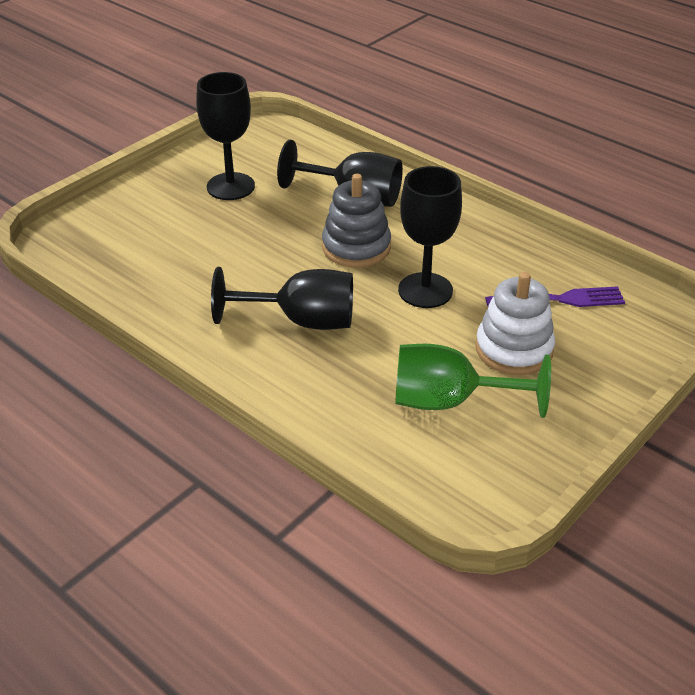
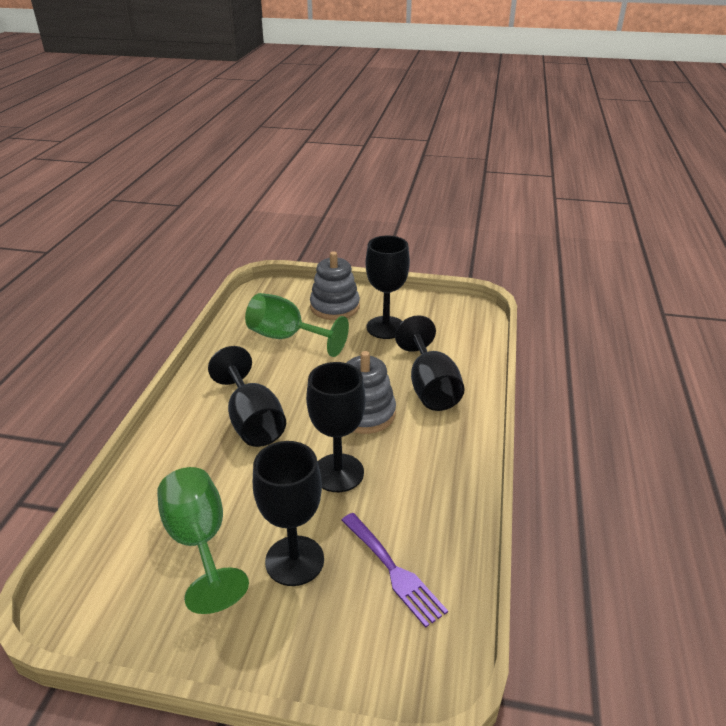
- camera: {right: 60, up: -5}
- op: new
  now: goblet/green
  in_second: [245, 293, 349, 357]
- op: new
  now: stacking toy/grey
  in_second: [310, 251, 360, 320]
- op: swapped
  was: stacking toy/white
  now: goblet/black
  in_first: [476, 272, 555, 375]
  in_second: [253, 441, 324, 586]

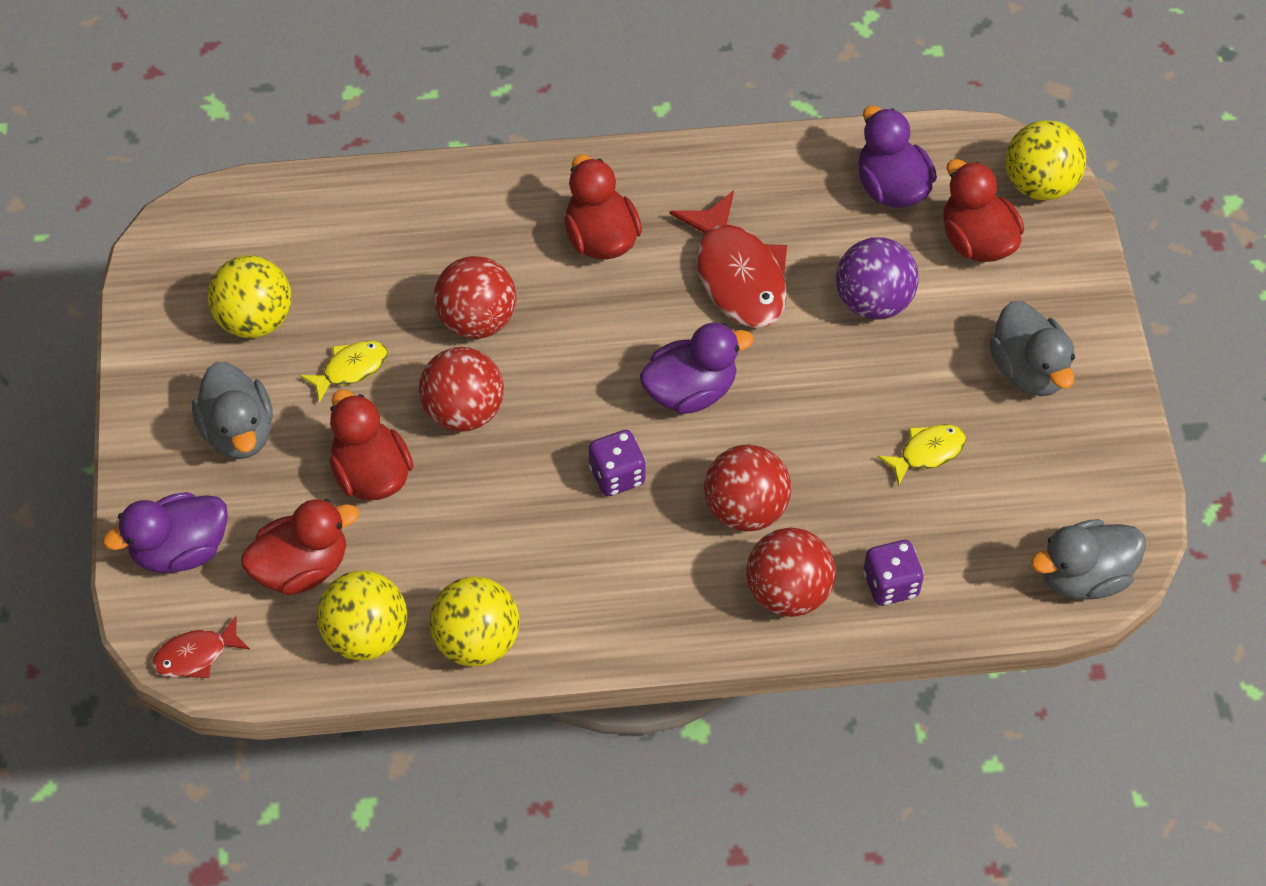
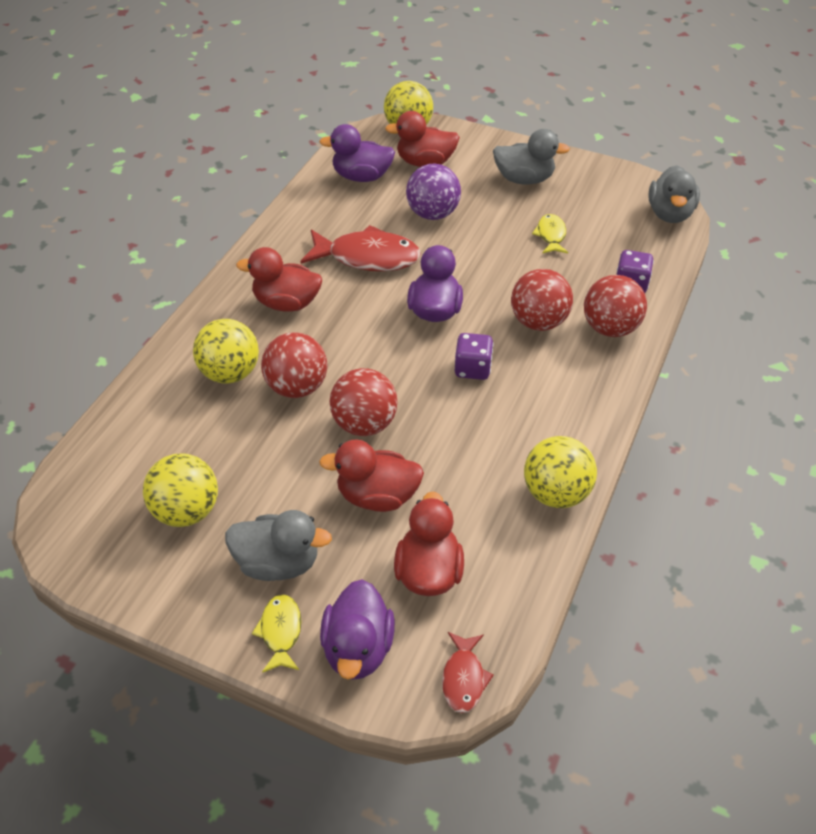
- camera: {right: -60, up: -10}
- op: shifted
  was: fish/yellow
  in_first: [300, 341, 387, 403]
  in_second: [252, 594, 301, 673]
- op: shifted
  was: ball/yellow
  in_first: [317, 571, 407, 660]
  in_second: [193, 319, 259, 384]

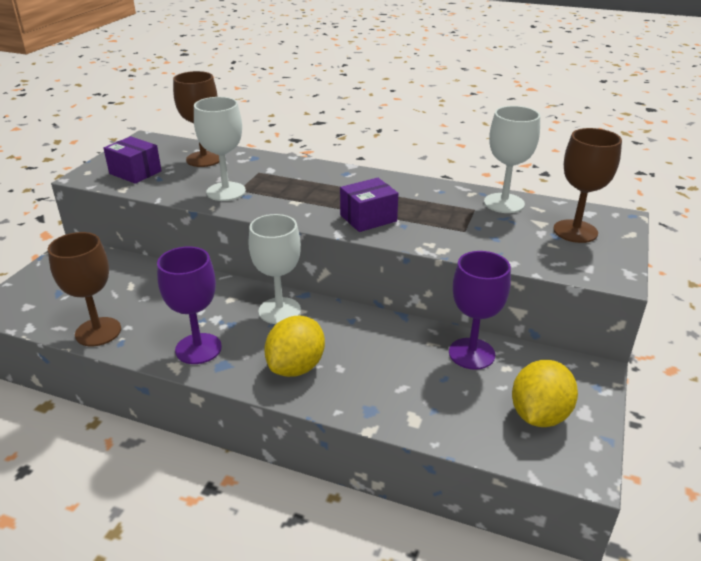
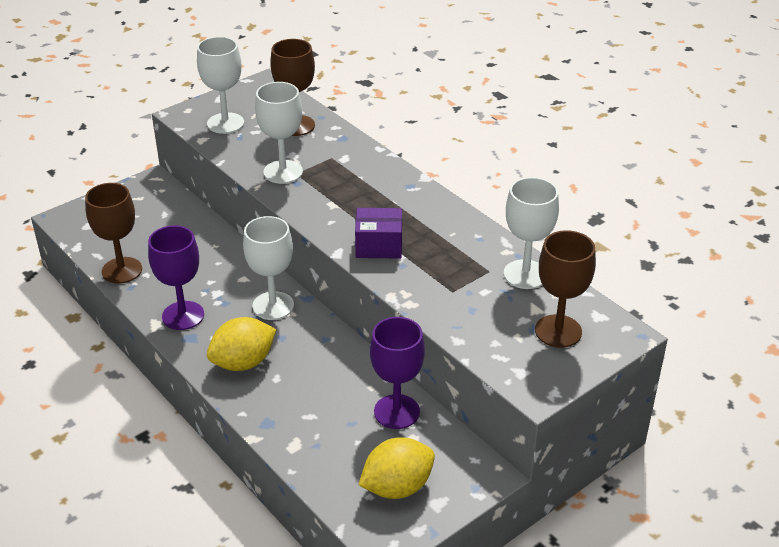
- camera: {right: 30, up: 5}
- op: swapped
  was: box/purple
  now: goblet/white
  in_first: [103, 136, 162, 184]
  in_second: [197, 37, 244, 134]

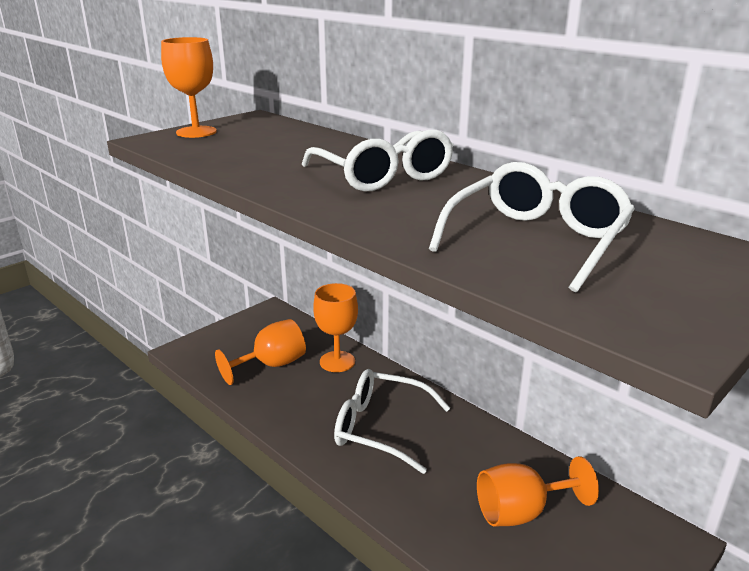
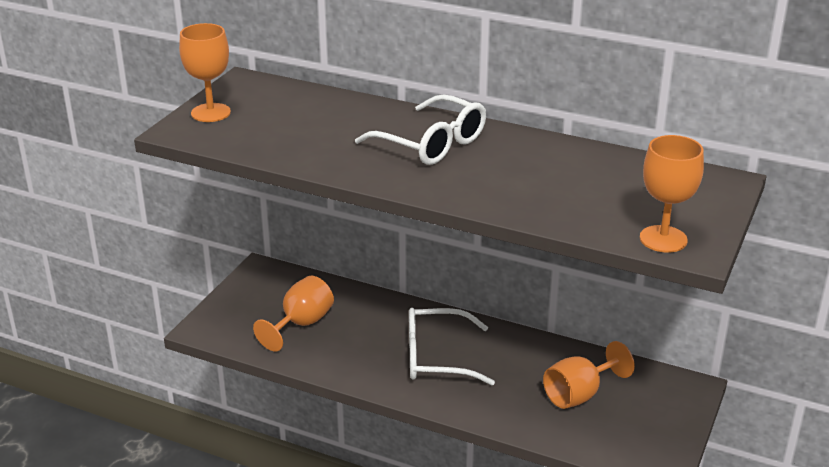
- camera: {right: -20, up: 5}
- op: gone
  was: glasses/white
  in_first: [429, 162, 635, 292]
- op: shifted
  was: goblet/orange
  in_first: [313, 283, 358, 372]
  in_second: [640, 135, 704, 253]

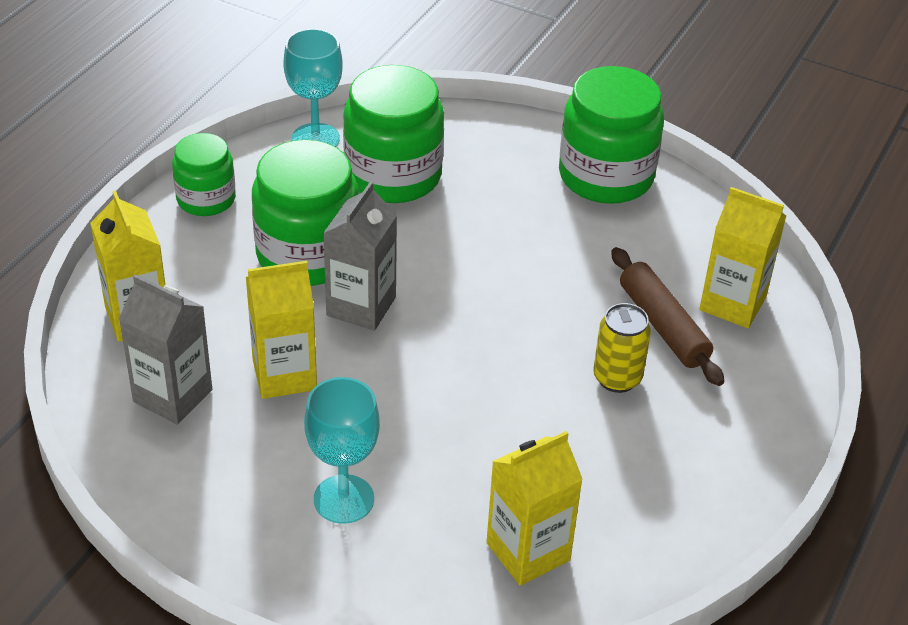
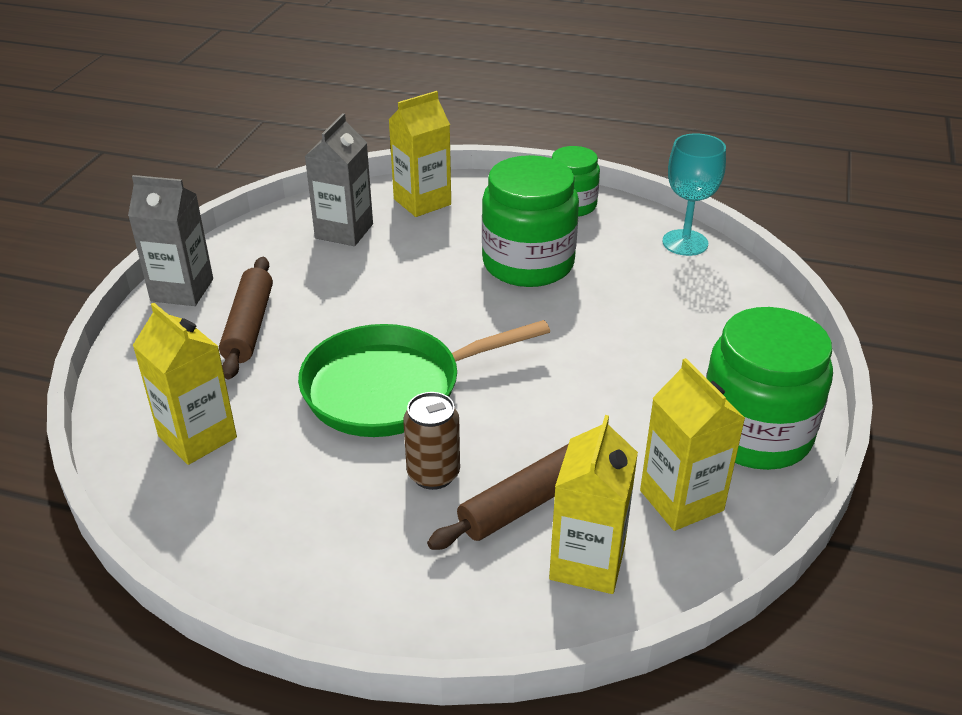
- camera: {right: 80, up: -5}
- op: gone
  was: jar/green
  in_first: [343, 65, 444, 203]
- op: new
  now: pan/green
  in_second: [298, 320, 550, 437]
- op: shifted
  was: carton/yellow
  in_first: [246, 261, 317, 399]
  in_second: [640, 358, 745, 531]
- op: shifted
  was: carton/grey
  in_first: [323, 181, 397, 331]
  in_second: [128, 175, 213, 306]
- op: swapped
  was: goblet/turquoise
  now: rolling pin/brown
  in_first: [304, 377, 380, 524]
  in_second: [219, 257, 273, 379]
- op: repainted
  was: can/yellow
  now: can/brown
  in_first: [593, 303, 651, 393]
  in_second: [403, 392, 460, 490]

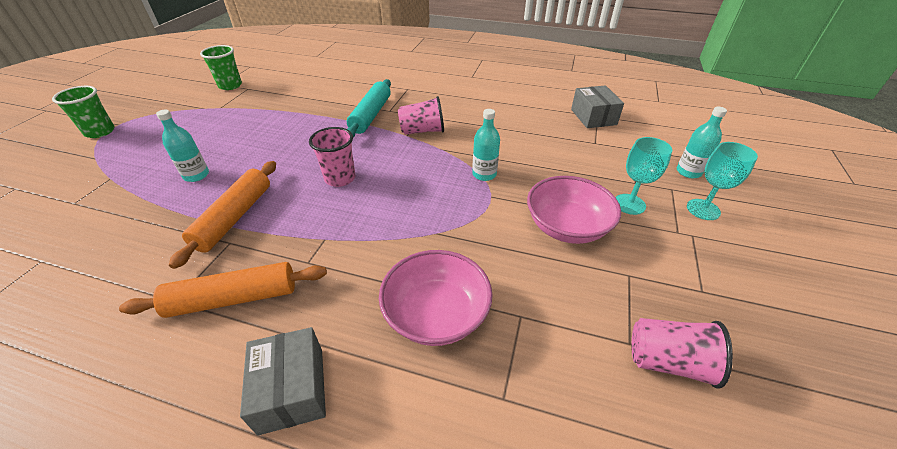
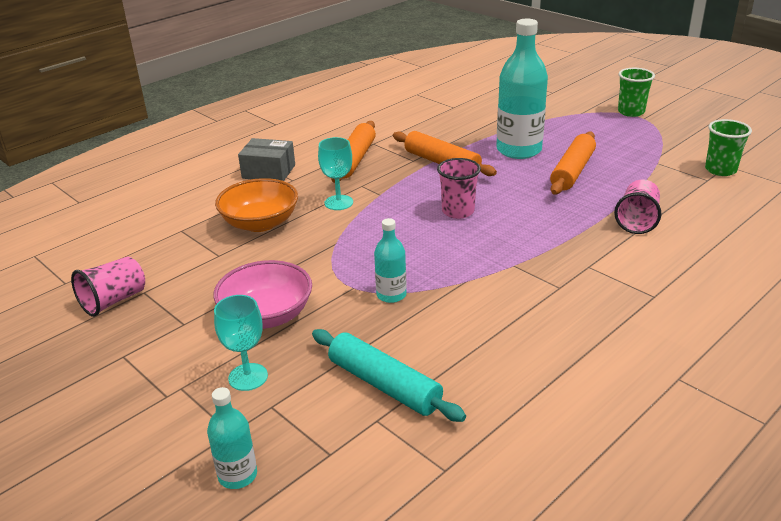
- camera: {right: 120, up: -10}
- op: gone
  was: box/grey
  in_first: [571, 85, 624, 128]
- op: new
  now: rolling pin/orange
  in_second: [550, 132, 596, 195]
- op: shifted
  was: rolling pin/turquoise
  in_first: [347, 79, 391, 137]
  in_second: [312, 329, 466, 422]
- op: shifted
  was: cup/pink
  in_first: [398, 96, 444, 135]
  in_second: [614, 179, 661, 234]
- op: shifted
  was: goblet/turquoise
  in_first: [687, 142, 758, 220]
  in_second: [318, 137, 353, 210]
- op: repainted
  was: bowl/pink
  now: bowl/orange
  in_first: [379, 250, 493, 346]
  in_second: [215, 178, 298, 232]
- op: scaled
  was: bottle/turquoise
  in_first: [156, 110, 209, 182]
  in_second: [496, 19, 548, 159]
  ratio: 1.99

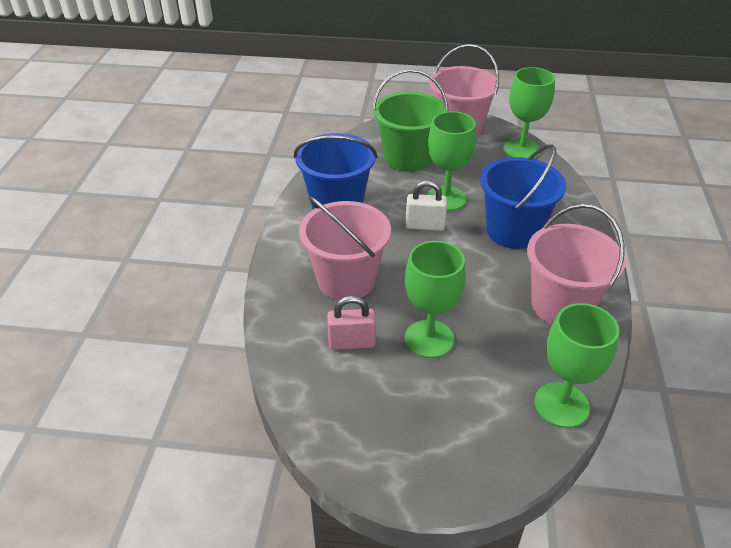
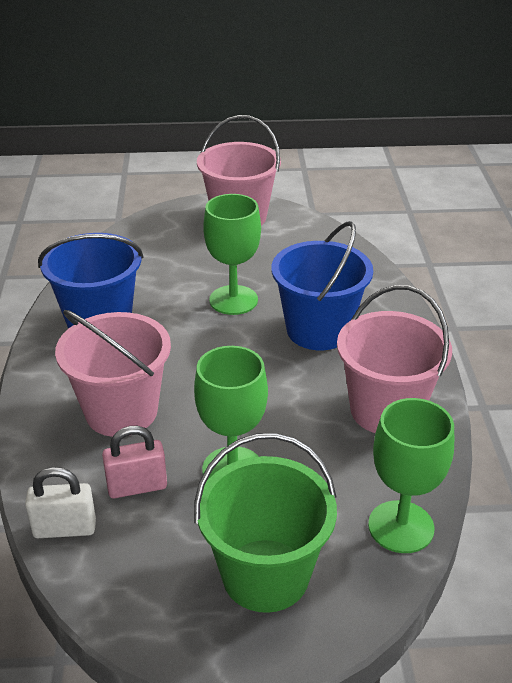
- camera: {right: -10, up: -5}
- op: gone
  was: goblet/green
  in_first: [503, 67, 555, 159]
- op: shifted
  was: bucket/green
  in_first: [372, 69, 448, 172]
  in_second: [194, 433, 337, 613]
- op: shifted
  was: padlock/white
  in_first: [405, 180, 447, 231]
  in_second: [25, 467, 96, 538]

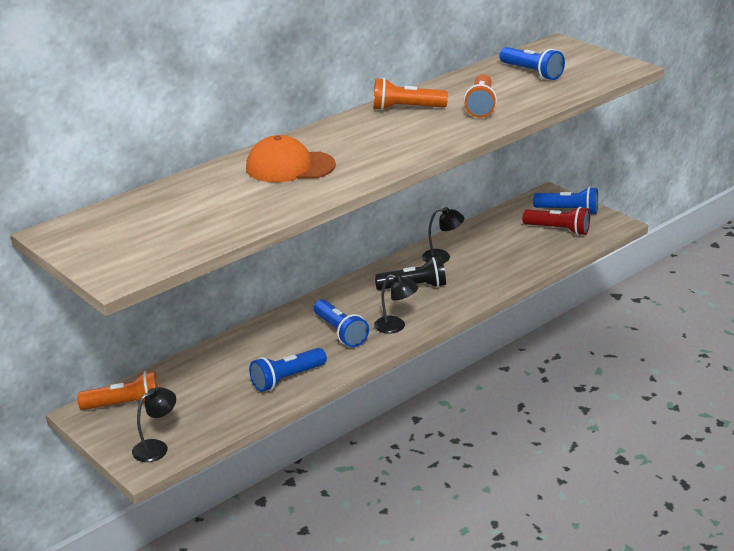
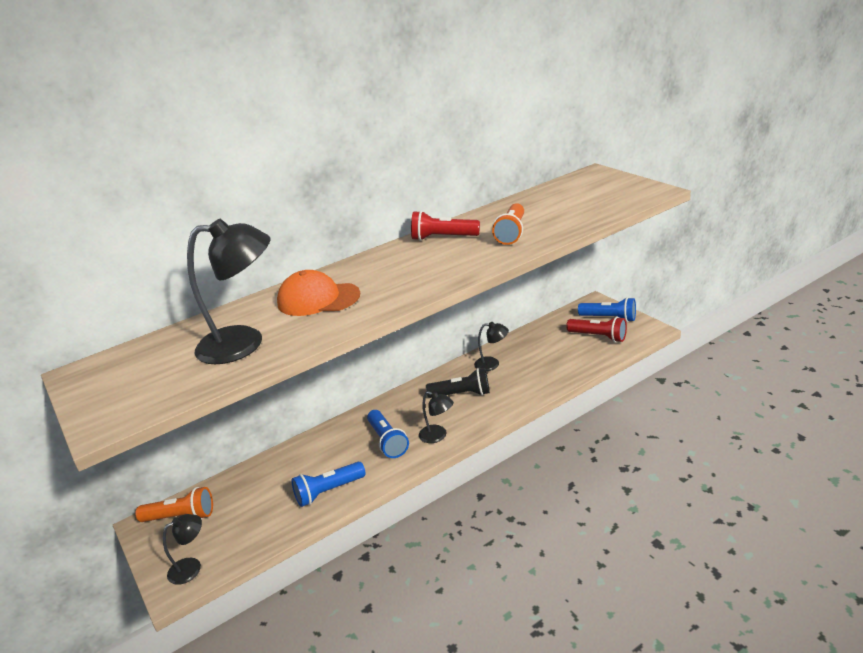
- camera: {right: 10, up: 0}
- op: gone
  was: flashlight/blue
  in_first: [499, 47, 565, 80]
- op: new
  now: lamp/black
  in_second: [187, 219, 270, 364]
- op: repainted
  was: flashlight/orange
  now: flashlight/red
  in_first: [373, 78, 448, 111]
  in_second: [411, 211, 480, 241]

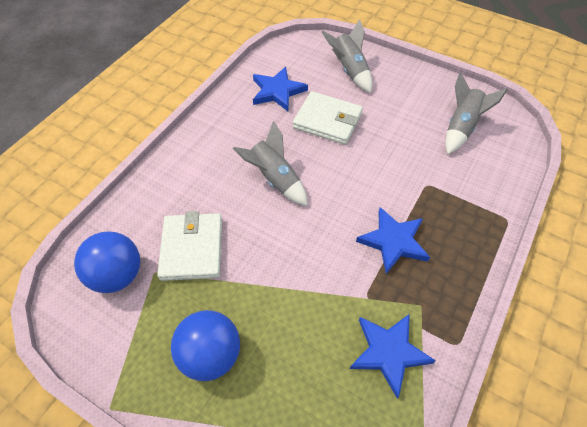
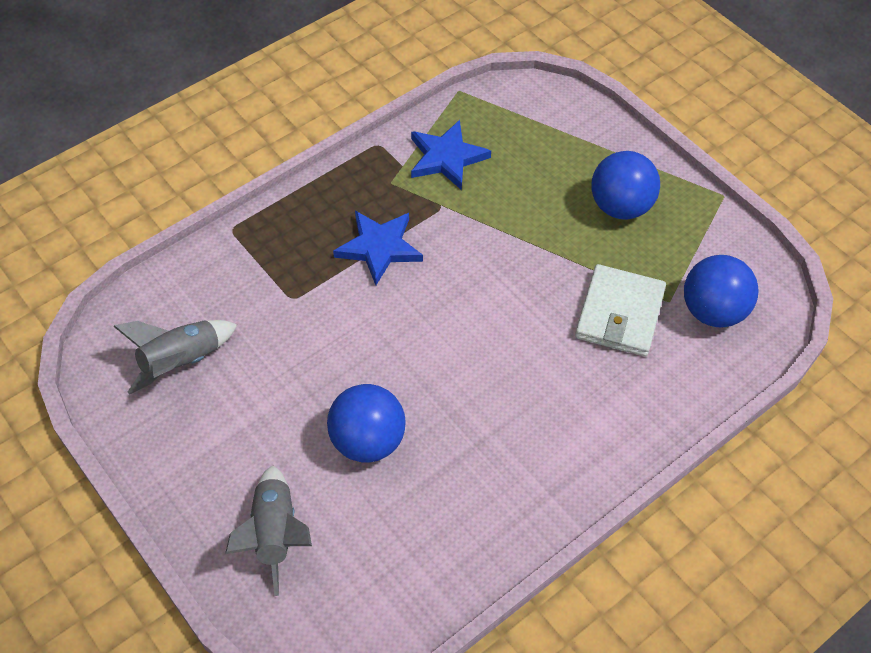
- camera: {right: -160, up: 0}
- op: gone
  was: rocket/grey
  in_first: [233, 121, 308, 206]
- op: gone
  was: star/blue
  in_first: [253, 67, 308, 111]
- op: swapped
  was: wallet/white
  now: ball/blue
  in_first: [293, 91, 363, 145]
  in_second: [327, 384, 406, 463]

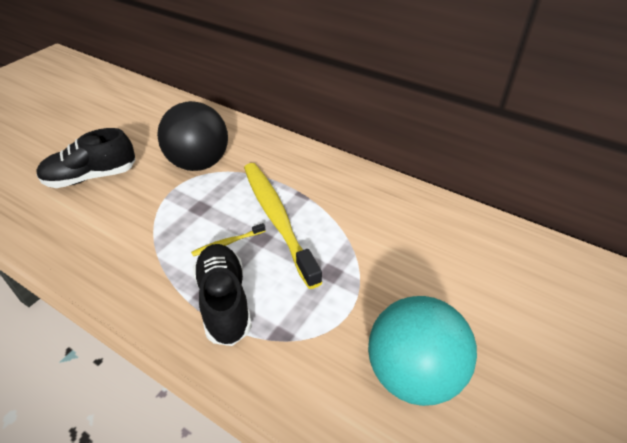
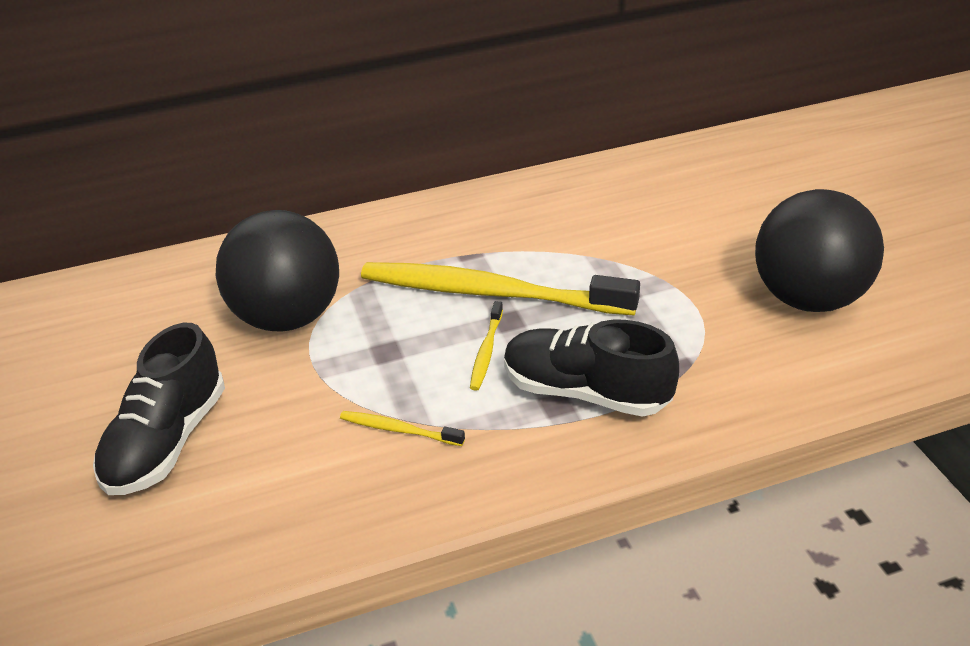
- camera: {right: -50, up: -5}
- op: new
  now: toothbrush/yellow
  in_second: [340, 411, 465, 446]
- op: repainted
  was: ball/turquoise
  now: ball/black
  in_first: [368, 296, 477, 406]
  in_second: [755, 189, 884, 312]

